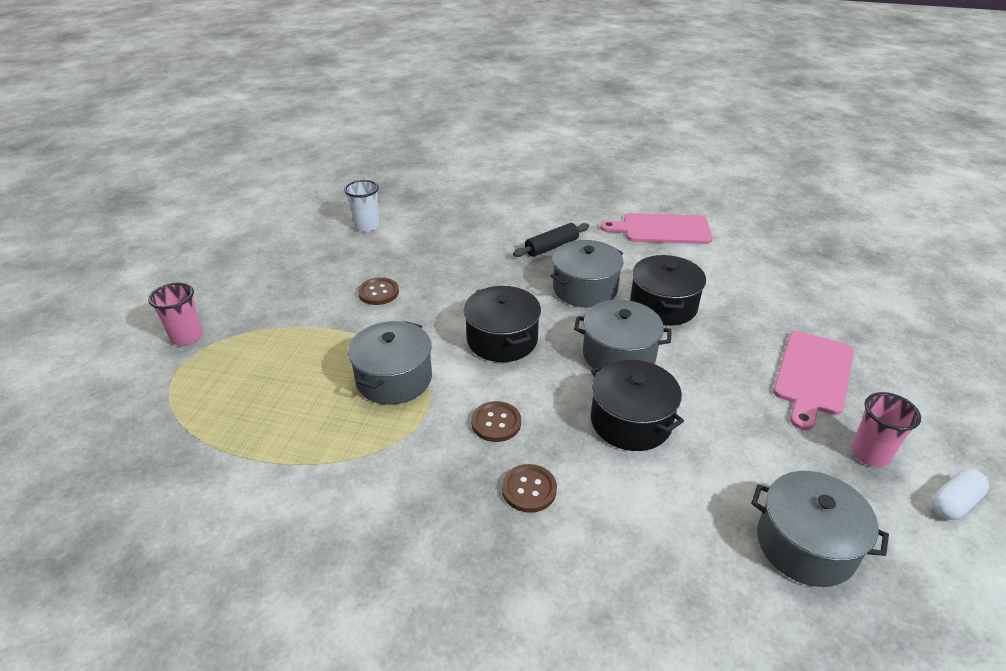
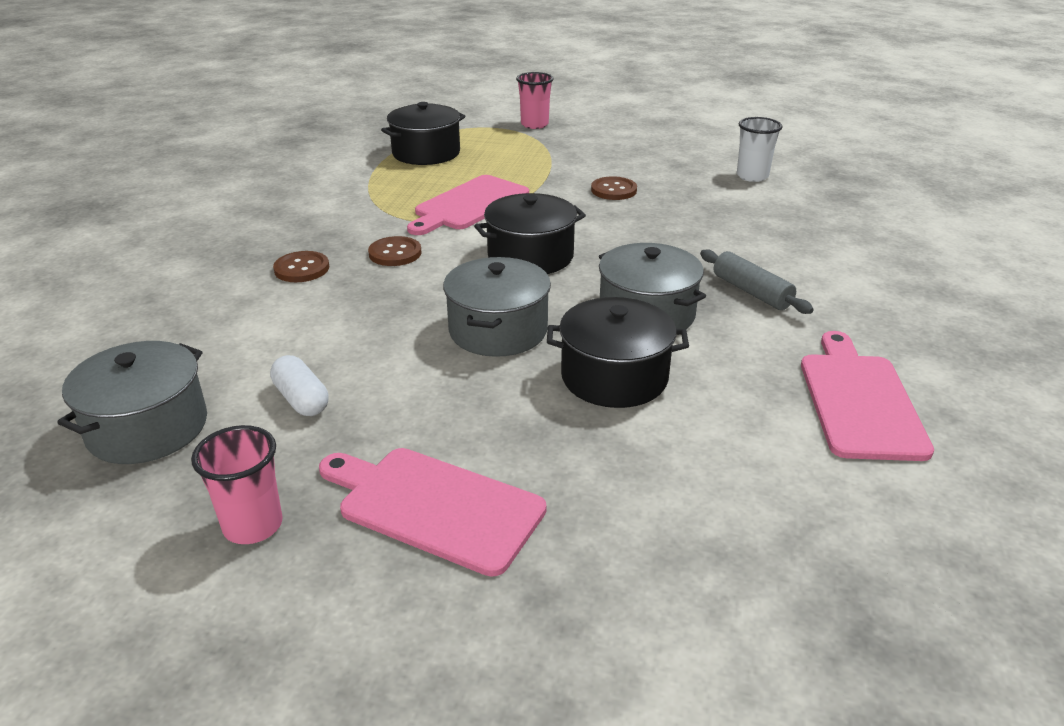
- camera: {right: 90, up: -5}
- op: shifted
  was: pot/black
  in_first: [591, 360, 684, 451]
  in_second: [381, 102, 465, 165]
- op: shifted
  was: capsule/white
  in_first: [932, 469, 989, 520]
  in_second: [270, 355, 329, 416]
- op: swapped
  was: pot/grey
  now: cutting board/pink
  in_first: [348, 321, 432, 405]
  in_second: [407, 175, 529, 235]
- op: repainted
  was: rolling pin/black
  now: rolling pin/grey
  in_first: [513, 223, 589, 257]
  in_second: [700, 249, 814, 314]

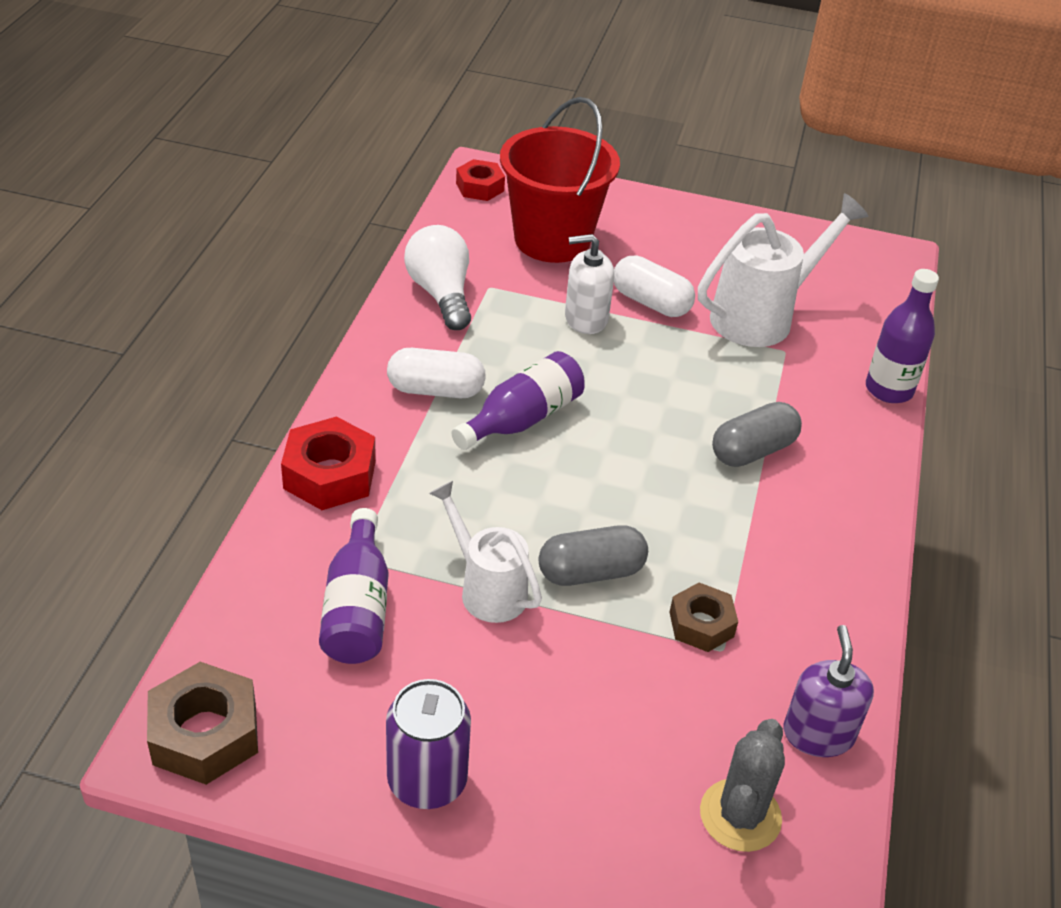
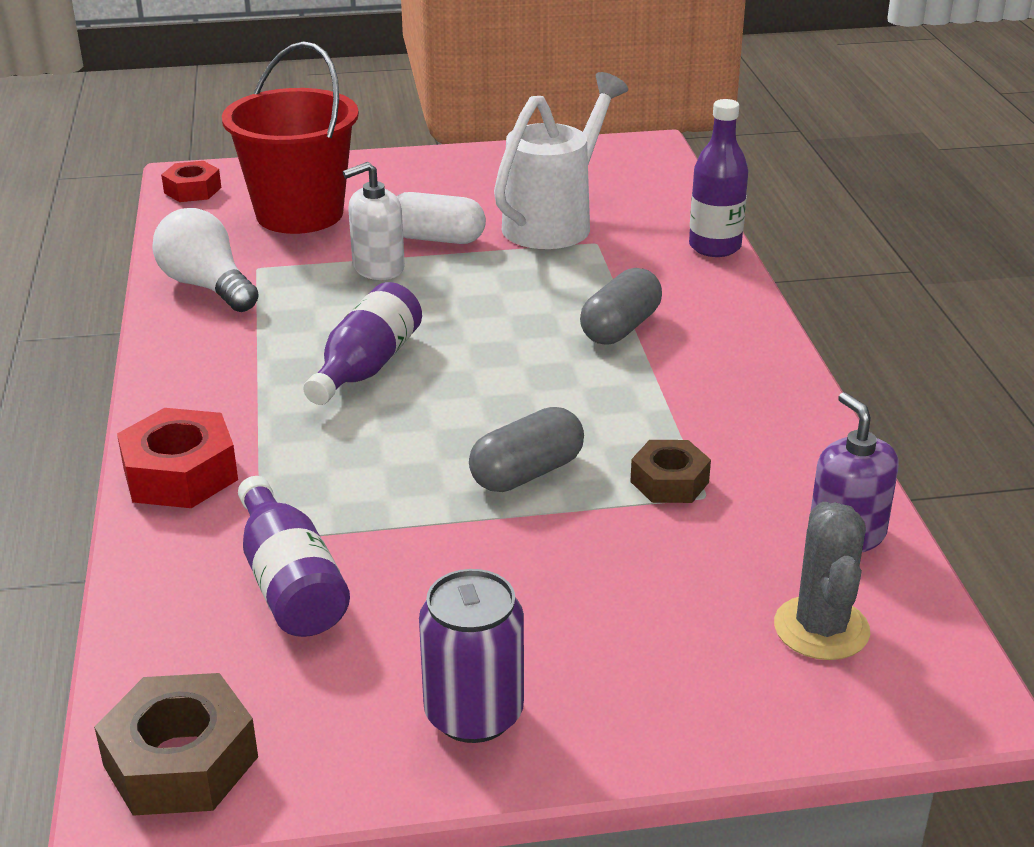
- camera: {right: -20, up: -10}
- op: gone
  was: capsule/white
  in_first: [387, 348, 486, 398]
- op: gone
  was: watering can/white
  in_first: [429, 481, 542, 623]

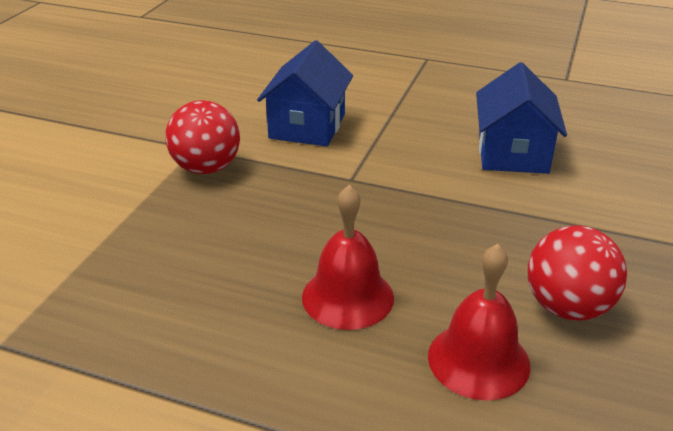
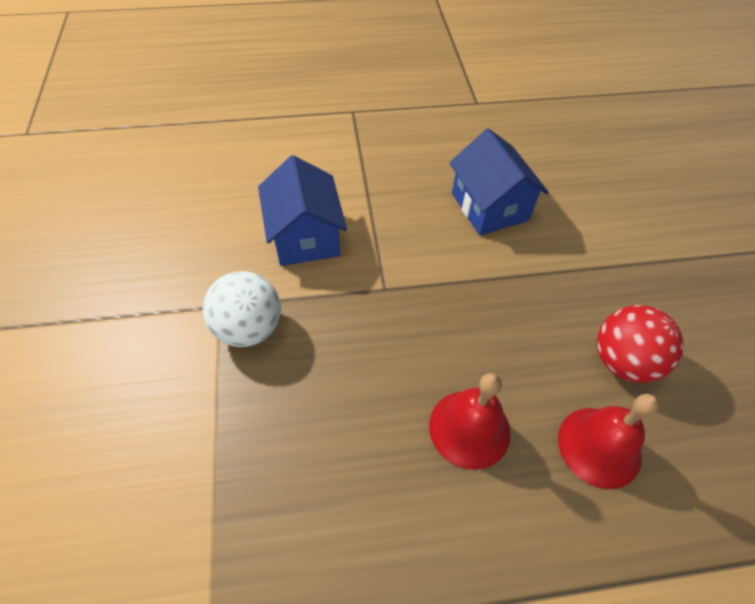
- camera: {right: -30, up: 20}
- op: repainted
  was: ball/red
  now: ball/white
  in_first: [165, 100, 240, 174]
  in_second: [203, 271, 281, 347]

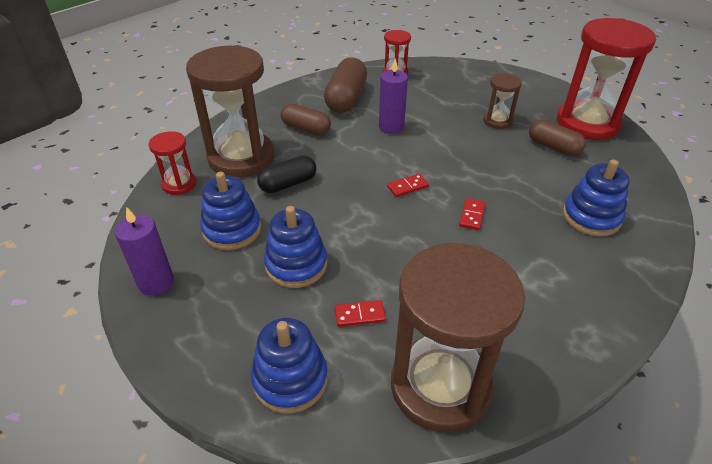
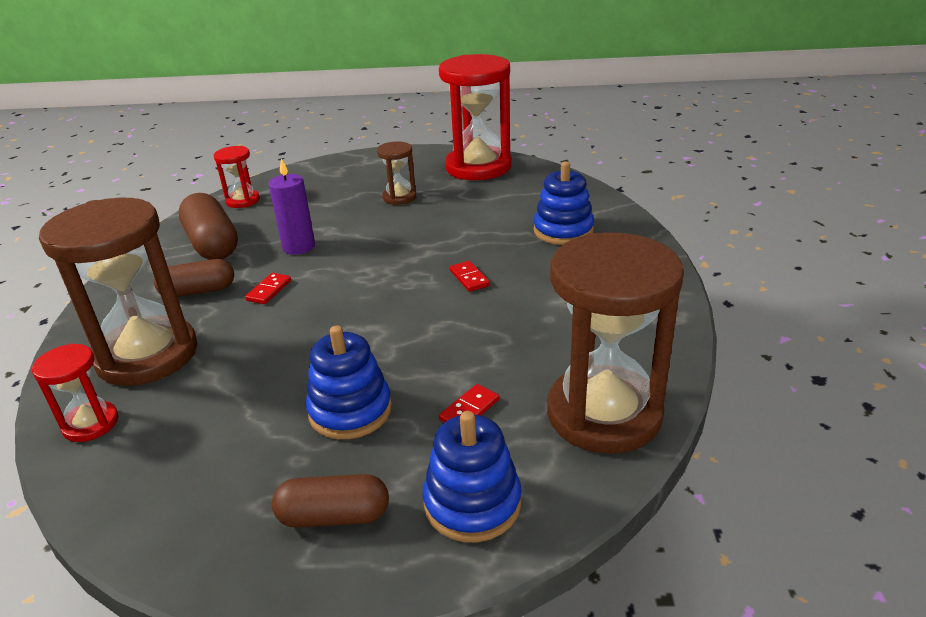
- camera: {right: -40, up: -10}
- op: gone
  was: candle/purple
  in_first: [114, 207, 174, 296]
- op: gone
  was: stacking toy/blue
  in_first: [200, 172, 261, 250]
- op: gone
  was: capsule/black
  in_first: [257, 155, 316, 193]
- op: shifted
  was: domino/red
  in_first: [387, 174, 429, 197]
  in_second: [245, 273, 291, 304]
- op: shifted
  was: capsule/brown
  in_first: [529, 119, 586, 156]
  in_second: [272, 474, 389, 528]

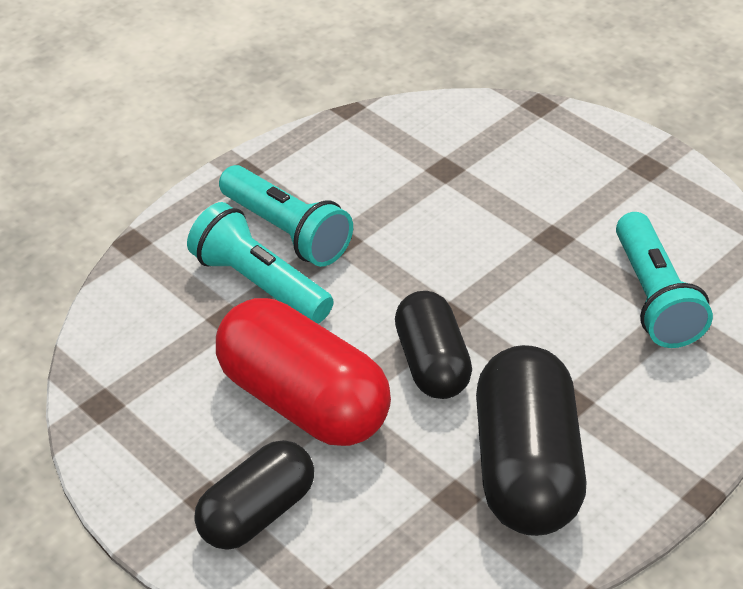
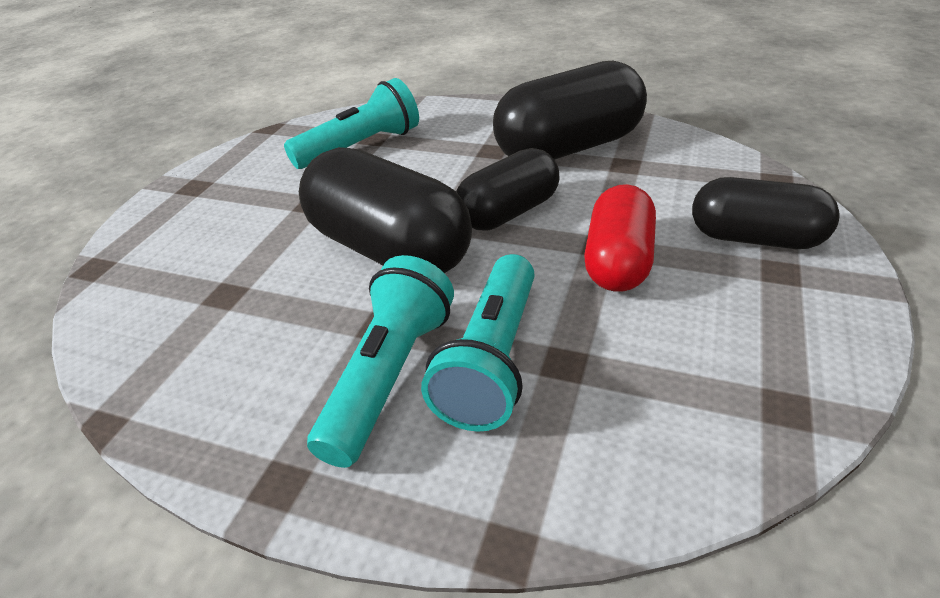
- camera: {right: -115, up: -5}
- op: new
  now: capsule/black
  in_second: [299, 147, 472, 273]
- op: scaled
  was: capsule/red
  in_first: [216, 298, 391, 446]
  in_second: [584, 184, 656, 292]
  ratio: 0.64

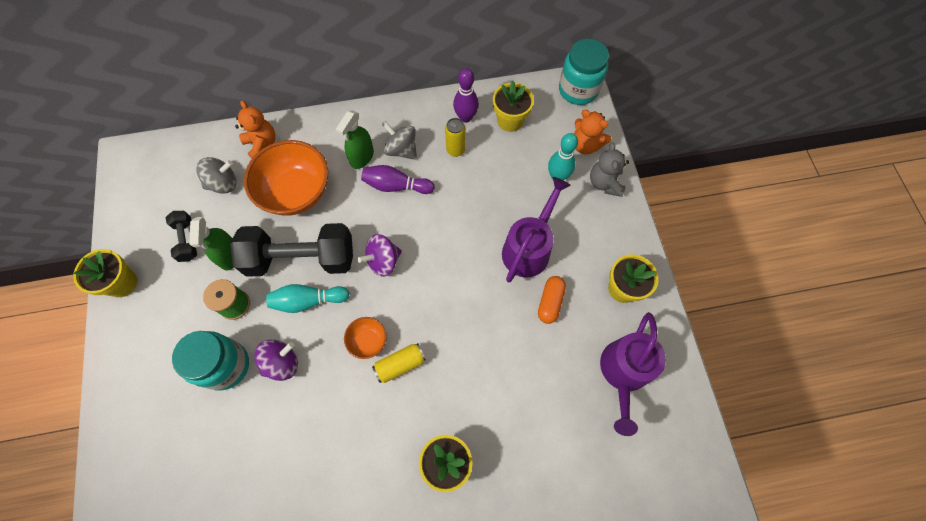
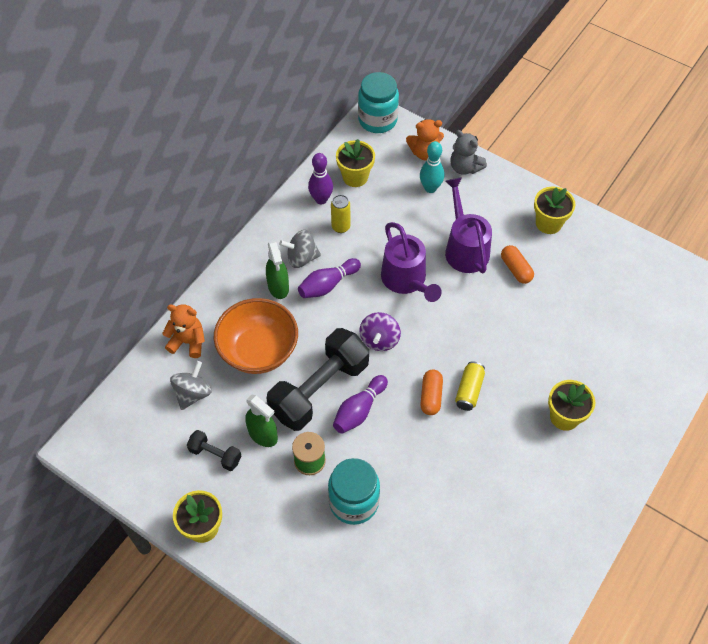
- camera: {right: -45, up: -10}
- op: gone
  was: spinning top/purple
  in_first: [254, 339, 298, 381]
- op: shifted
  was: watering can/purple
  in_first: [600, 312, 666, 436]
  in_second: [381, 222, 442, 302]
- op: swapped
  was: bowl/orange
  now: capsule/orange
  in_first: [344, 317, 387, 359]
  in_second: [420, 370, 443, 415]
- op: repainted
  was: bowling pin/turquoise
  now: bowling pin/purple
  in_first: [266, 284, 350, 313]
  in_second: [333, 375, 388, 434]

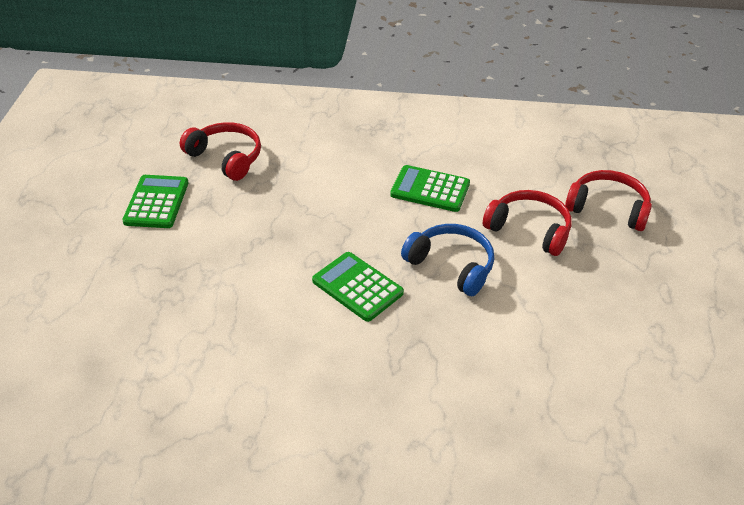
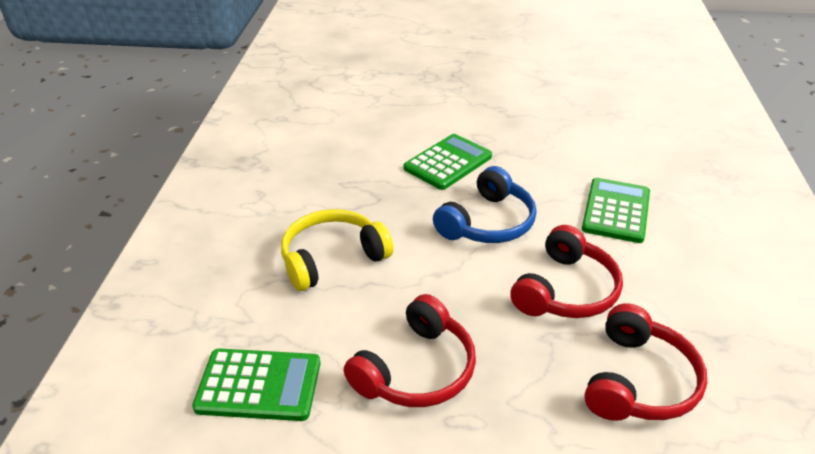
- camera: {right: 90, up: -5}
- op: new
  now: headphones/yellow
  in_second: [281, 209, 393, 291]
- op: shifted
  was: calculator/green
  in_first: [122, 175, 189, 228]
  in_second: [192, 348, 320, 421]
- op: shifted
  was: headphones/red
  in_first: [180, 122, 261, 181]
  in_second: [344, 294, 476, 407]

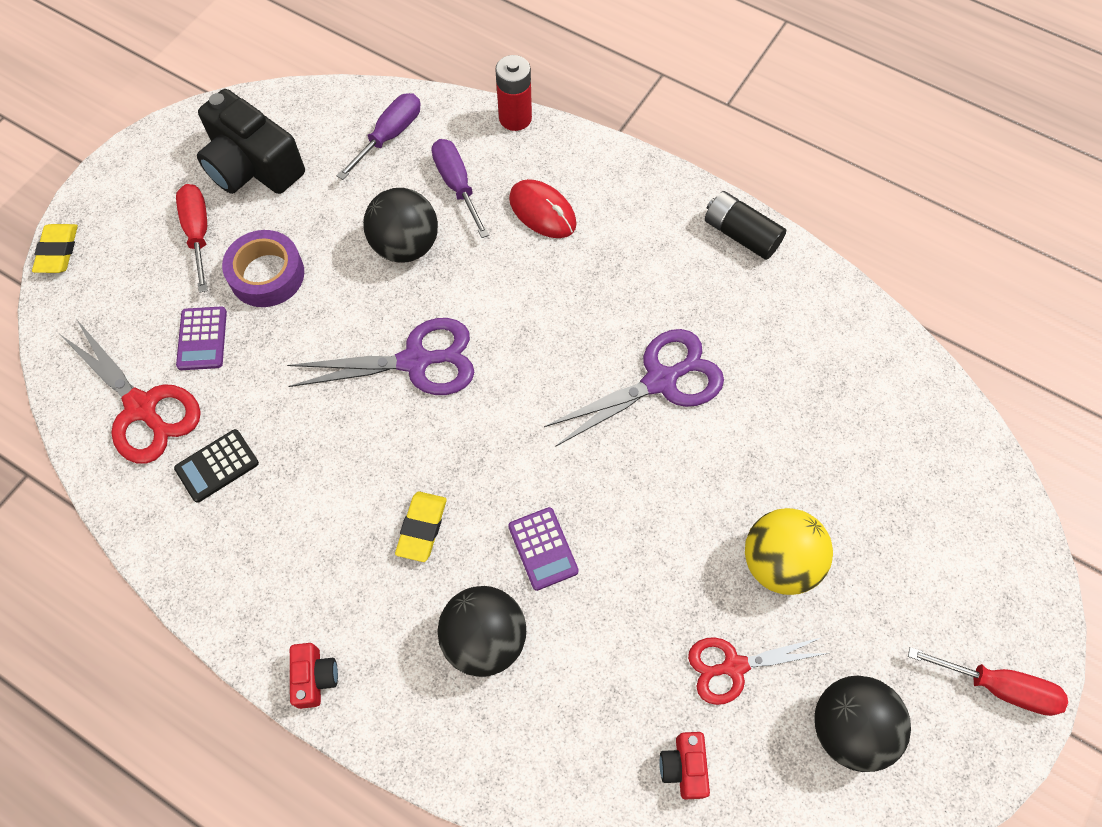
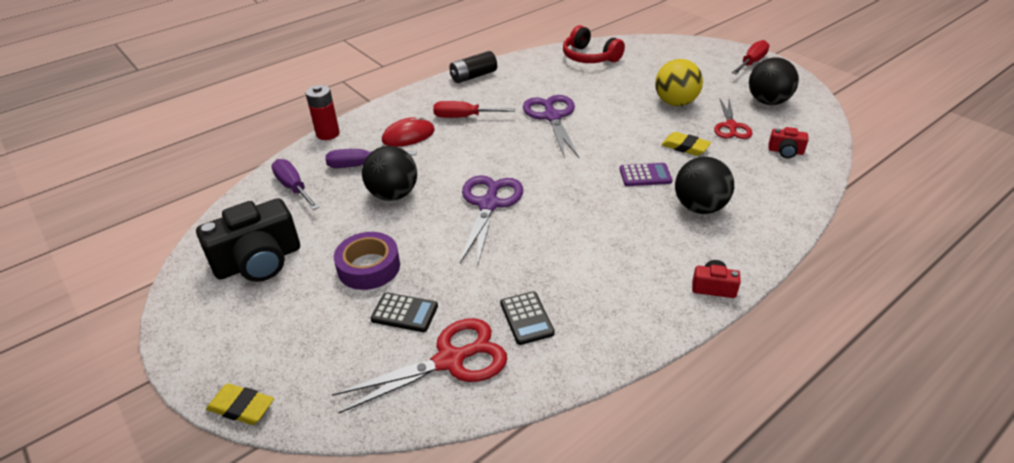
- camera: {right: -70, up: -25}
- op: new
  now: headphones/red
  in_second: [563, 25, 625, 63]
- op: shifted
  was: screwdriver/red
  in_first: [176, 184, 208, 293]
  in_second: [433, 101, 515, 118]
- op: shifted
  was: eraser/yellow
  in_first: [395, 492, 447, 562]
  in_second: [661, 132, 711, 156]
- op: repainted
  was: calculator/purple
  now: calculator/black
  in_first: [176, 306, 227, 370]
  in_second: [371, 293, 438, 332]

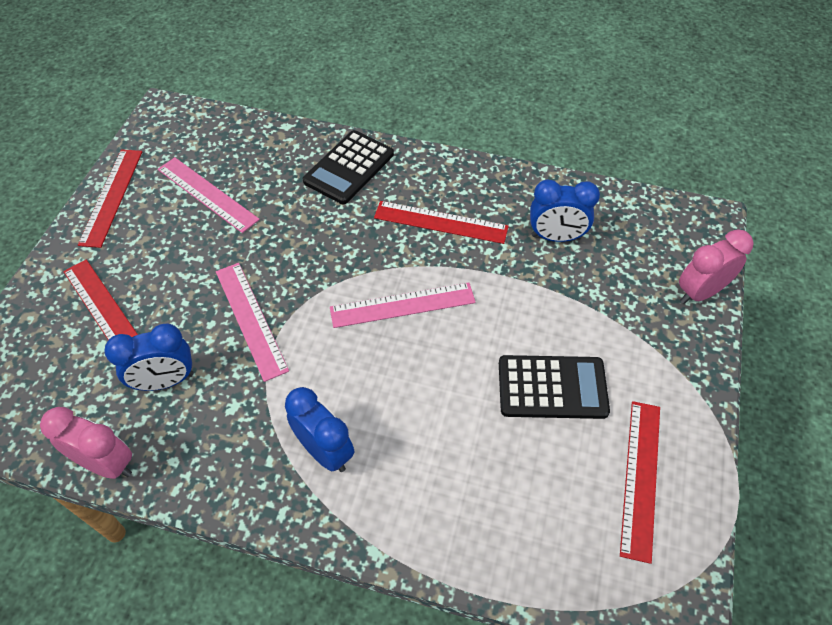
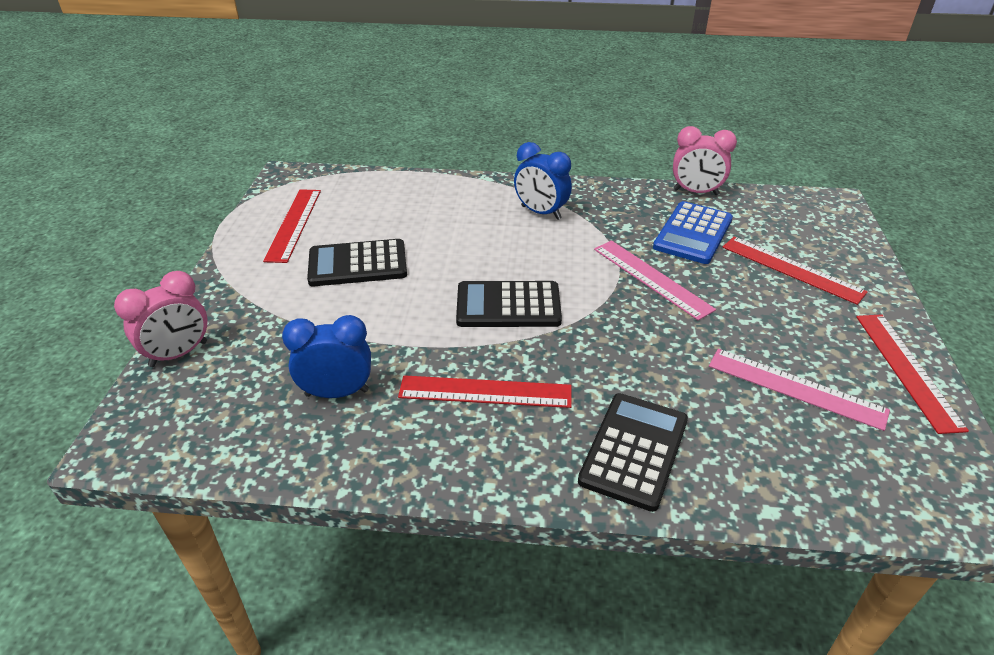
- camera: {right: 170, up: -15}
- op: swapped
  was: clock/blue
  now: calculator/blue
  in_first: [104, 324, 193, 391]
  in_second: [653, 201, 733, 264]
- op: swapped
  was: ruler/pink
  now: calculator/black
  in_first: [330, 282, 476, 328]
  in_second: [456, 281, 562, 327]

